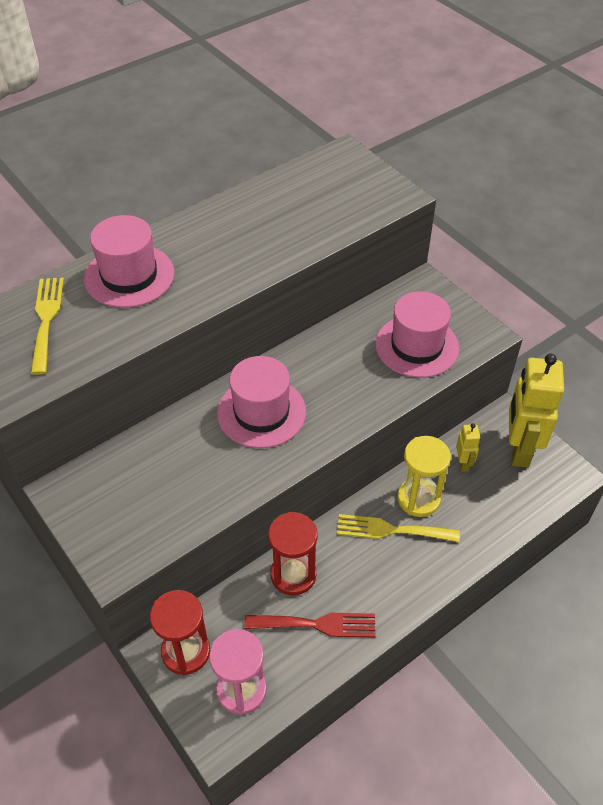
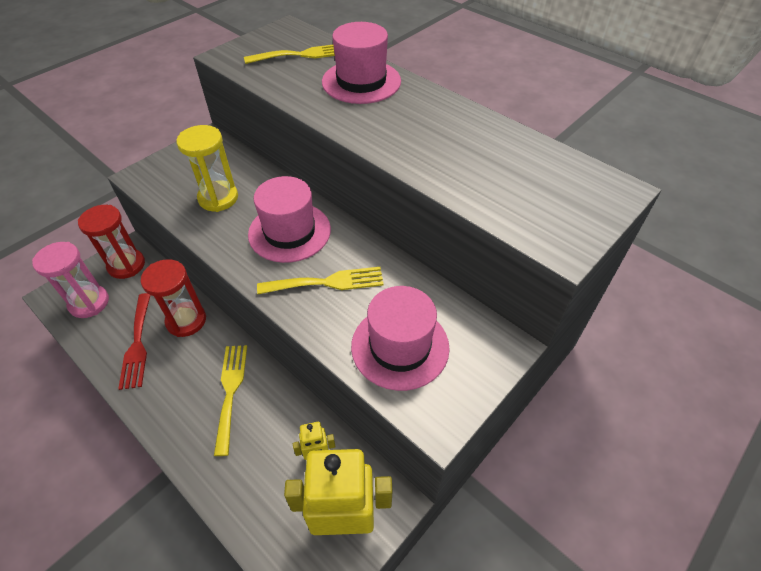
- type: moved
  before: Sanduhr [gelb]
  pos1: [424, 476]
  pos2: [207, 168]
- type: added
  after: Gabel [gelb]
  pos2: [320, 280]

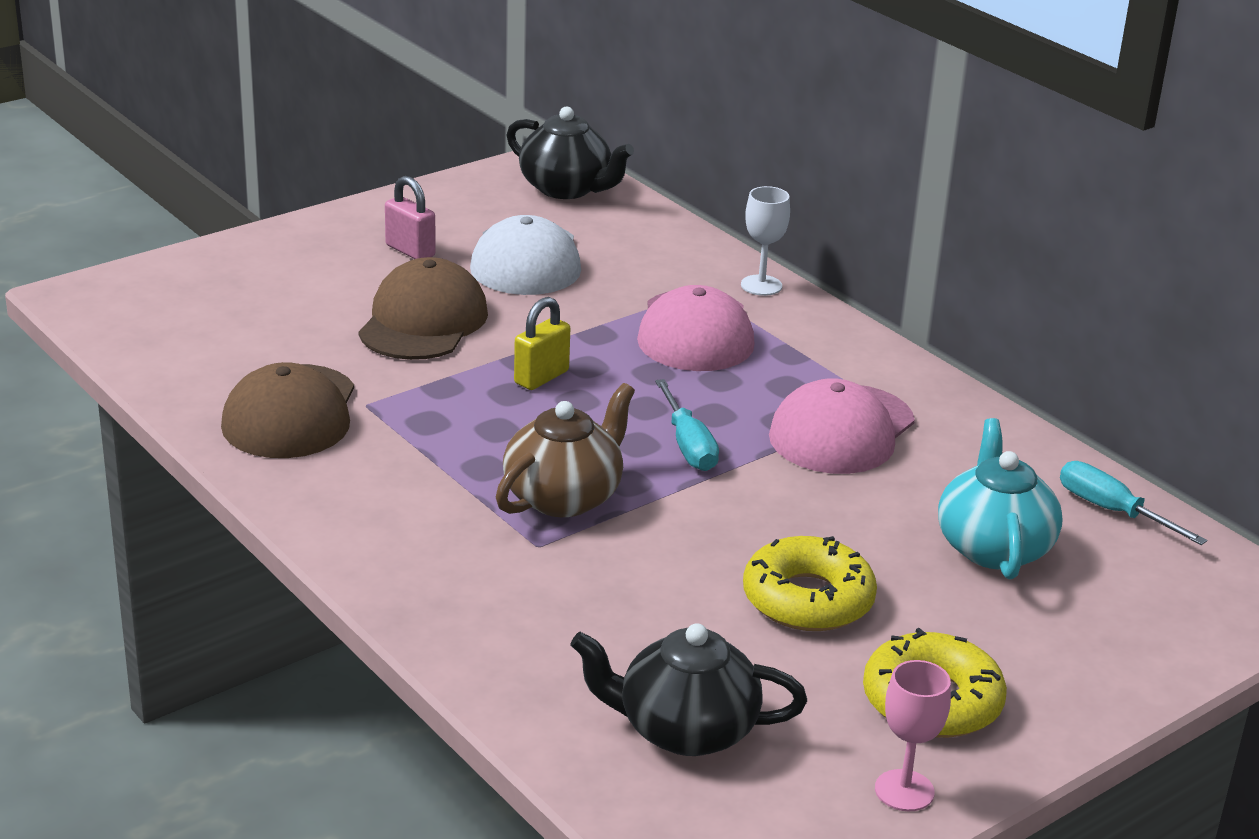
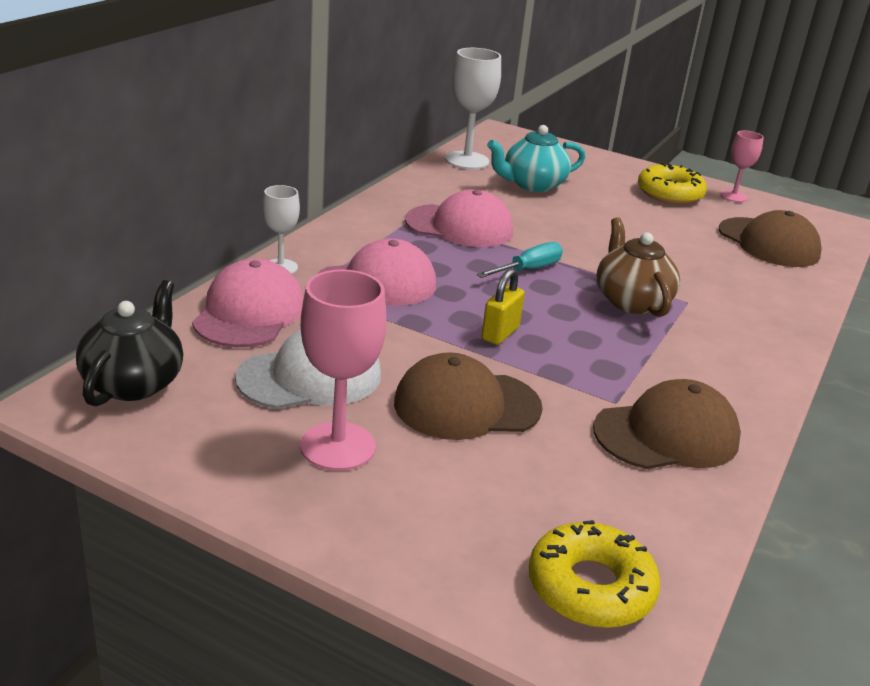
- type: replaced
  before: Vorhängeschloss [rosa]
  after: Kelch [rosa]
  pos1: [410, 217]
  pos2: [343, 370]
- type: turned
  before: Vorhängeschloss [gelb]
  pos1: [542, 343]
  pos2: [503, 306]
  turn: -75
- type: turned
  before: Teekanne [braun]
  pos1: [565, 450]
  pos2: [638, 267]
  turn: 60
- type: replaced
  before: Schraubenzieher [türkis]
  after: Kelch [weiß]
  pos1: [1133, 503]
  pos2: [473, 108]
- type: moved
  before: Donut [gelb]
  pos1: [810, 583]
  pos2: [594, 574]
- type: replaced
  before: Teekanne [schwarz]
  after: Kappe [braun]
  pos1: [688, 689]
  pos2: [770, 238]
- type: added
  after: Kappe [rosa]
  pos2: [248, 302]

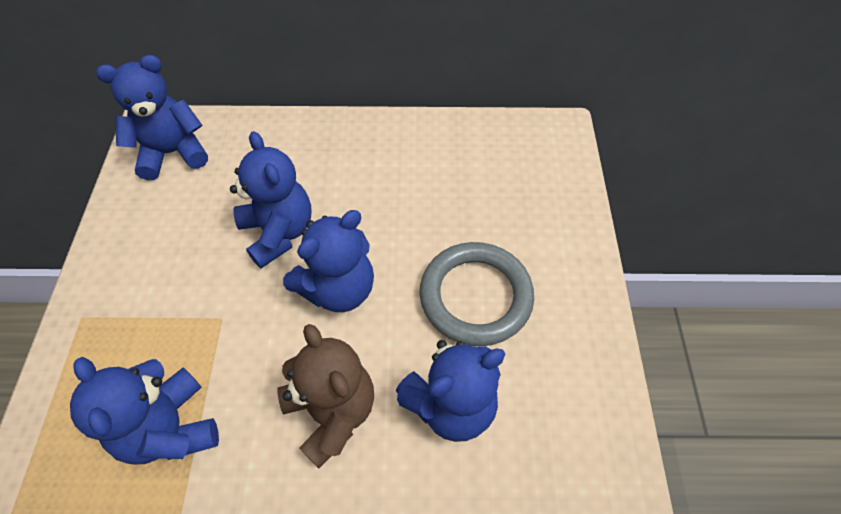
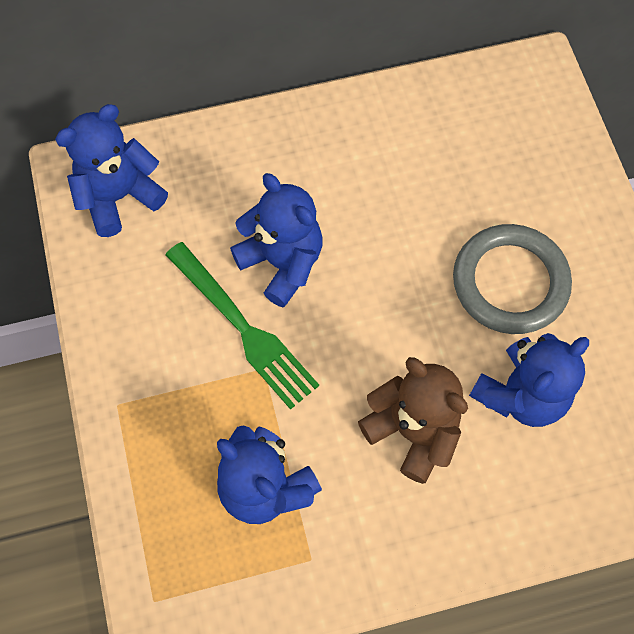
- type: removed
  before: Teddybär [blau]
  pos1: [328, 261]
- type: added
  after: Gabel [grün]
  pos2: [242, 326]

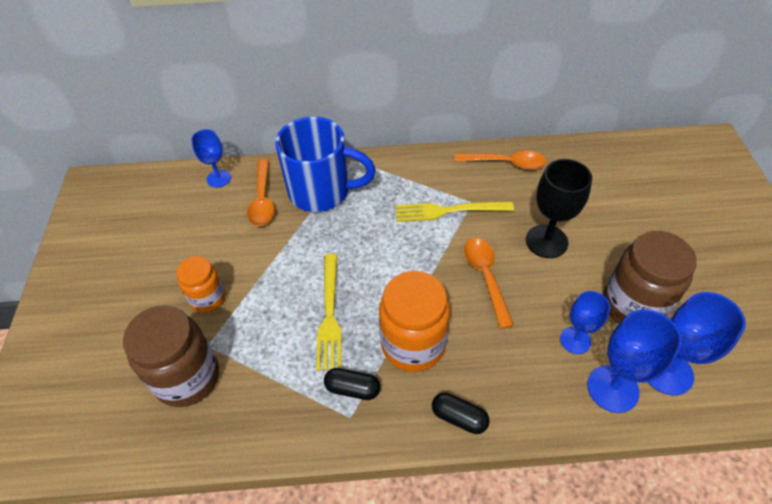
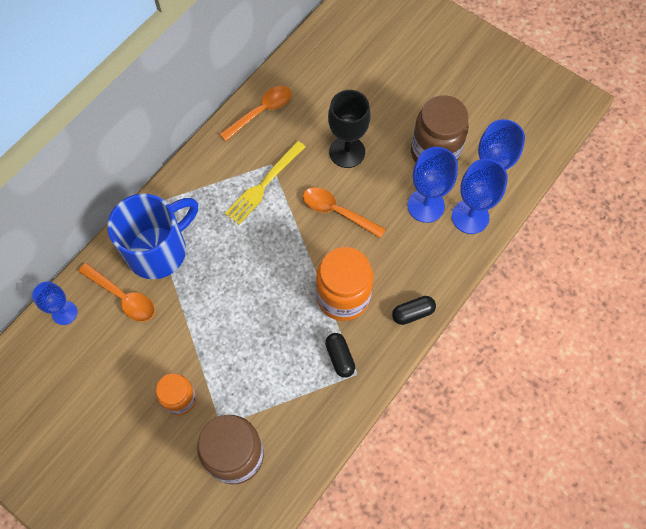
- type: removed
  before: Gabel [gelb]
  pos1: [329, 312]
- type: resized
  before: Kelch [blau]
  pos1: [585, 322]
  pos2: [432, 185]
  scale: 1.56
- type: turned
  before: Kapsel [schwarz]
  pos1: [352, 384]
  pos2: [340, 355]
  turn: -75

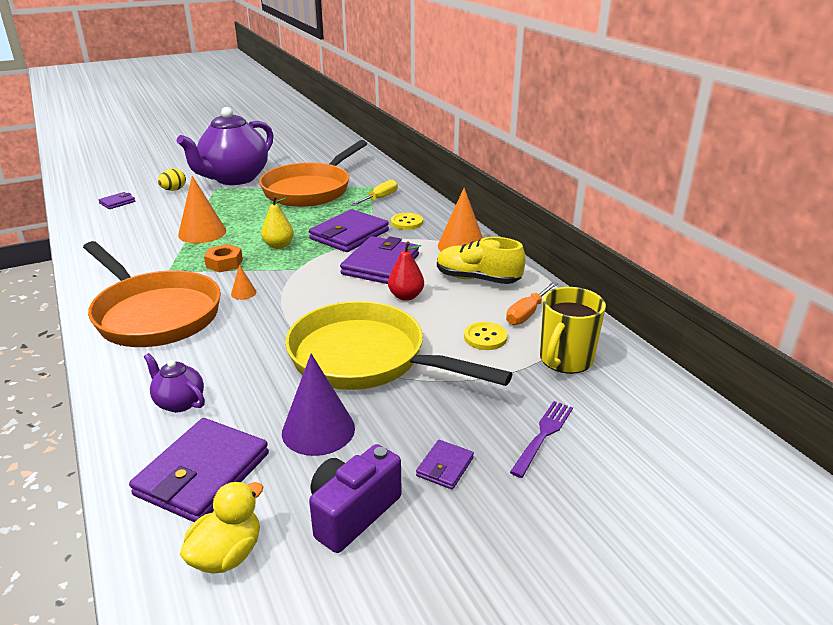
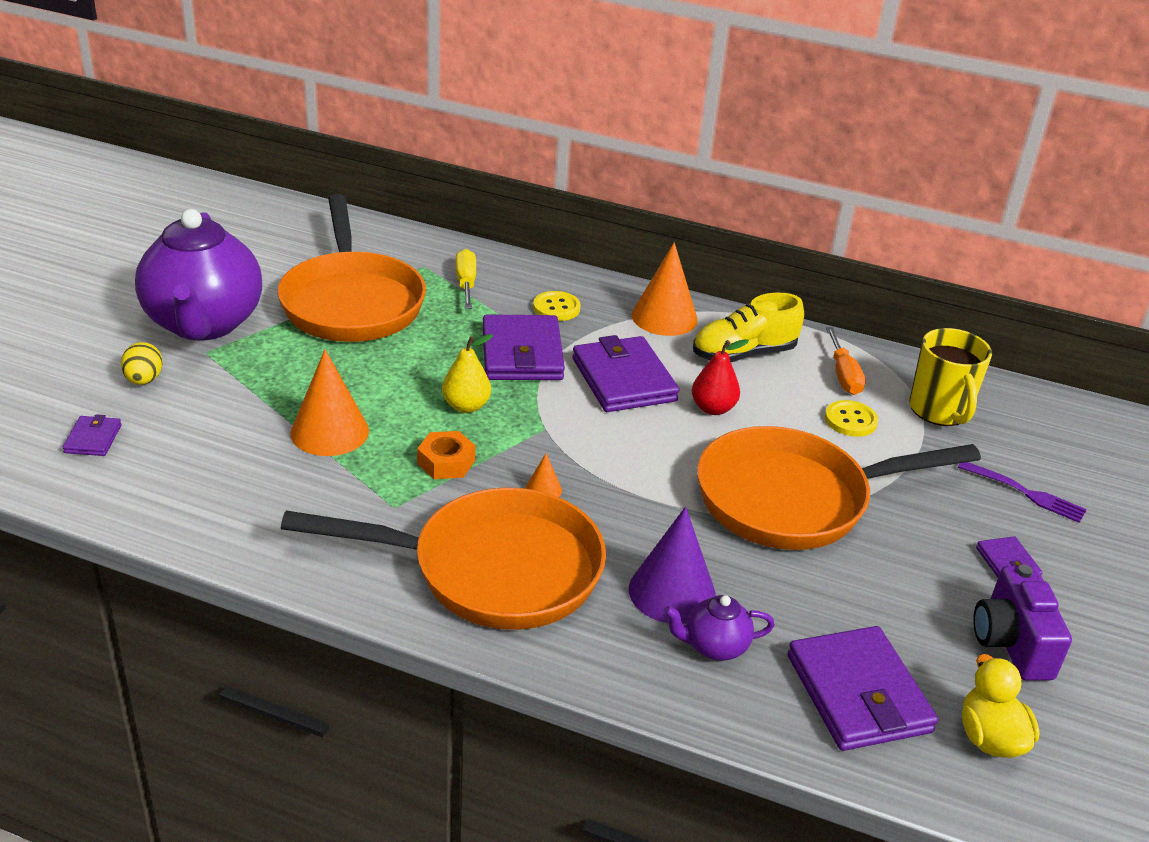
- type: recoloured
  before: Pfanne [gelb]
  after: Pfanne [orange]
  pos1: [398, 345]
  pos2: [839, 488]
- type: moved
  before: Kegel [lila]
  pos1: [318, 405]
  pos2: [672, 565]
- type: turned
  before: Gabel [lila]
  pos1: [541, 439]
  pos2: [1022, 492]
  turn: 135

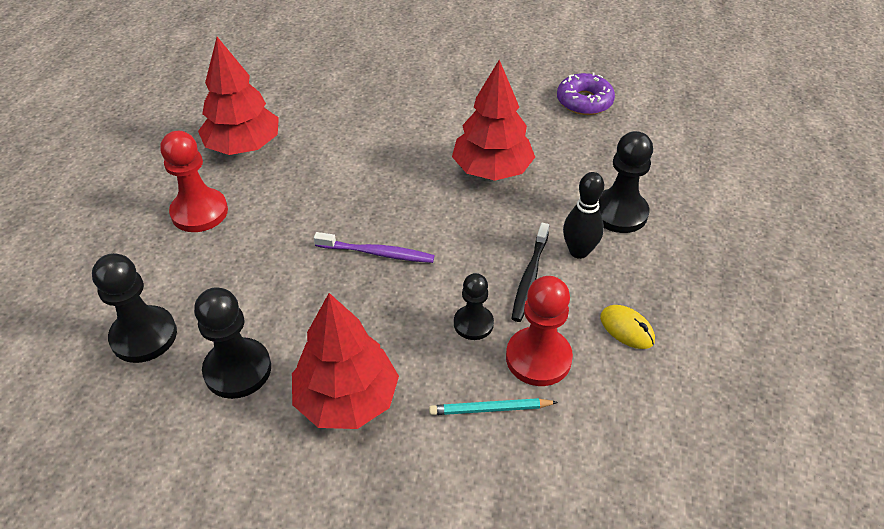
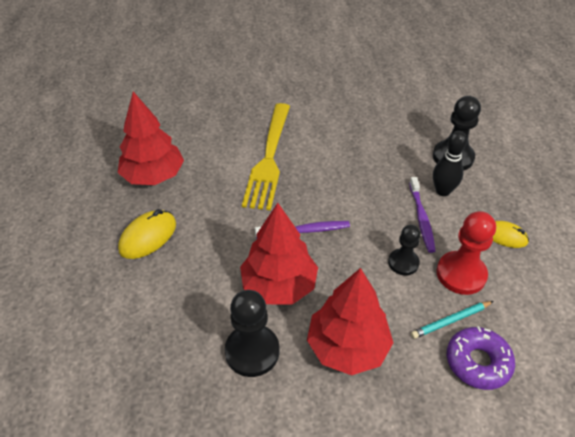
- type: moved
  before: Baum [rot]
  pos1: [493, 120]
  pos2: [279, 254]
- type: moved
  before: Donut [lila]
  pos1: [586, 93]
  pos2: [481, 358]
- type: replaced
  before: Bauer [rot]
  after: Computermaus [gelb]
  pos1: [194, 181]
  pos2: [147, 234]
- type: recoloured
  before: Zahnbürste [schwarz]
  after: Zahnbürste [lila]
  pos1: [530, 272]
  pos2: [422, 215]
- type: removed
  before: Bauer [schwarz]
  pos1: [134, 308]
- type: added
  after: Gabel [gelb]
  pos2: [266, 156]

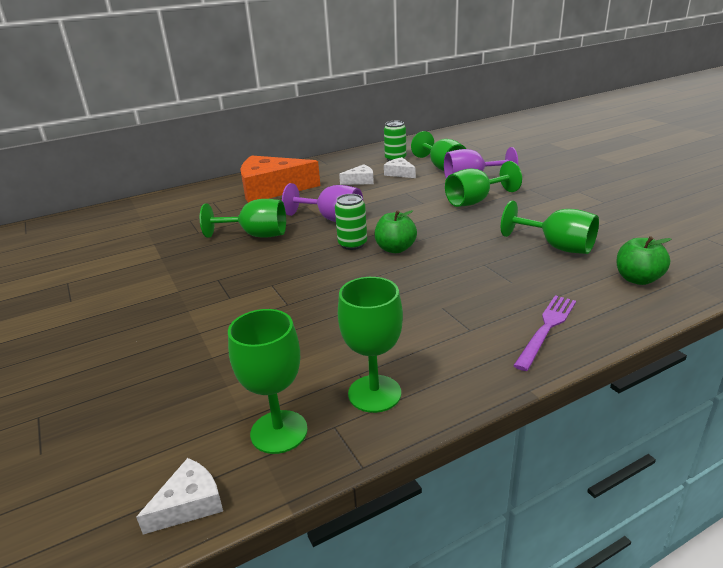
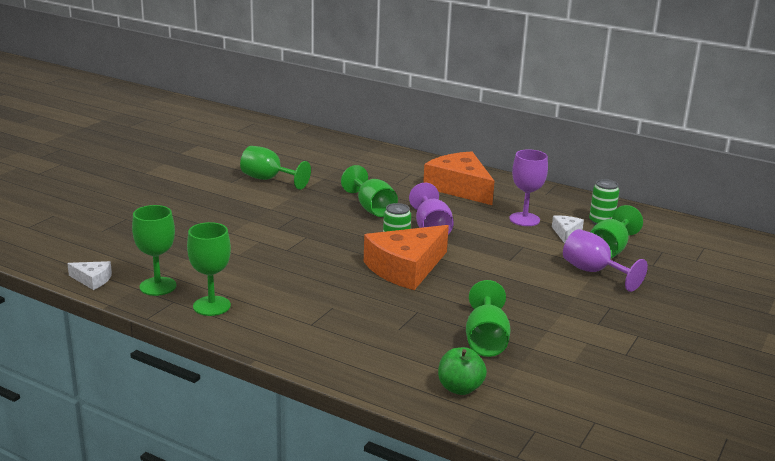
- type: moved
  before: Kelch [grün]
  pos1: [483, 184]
  pos2: [275, 168]
- type: replaced
  before: Käse [weiß]
  after: Kelch [lila]
  pos1: [356, 174]
  pos2: [528, 187]
- type: replaced
  before: Apfel [grün]
  after: Käse [orange]
  pos1: [396, 231]
  pos2: [406, 257]
- type: removed
  before: Gabel [lila]
  pos1: [544, 333]

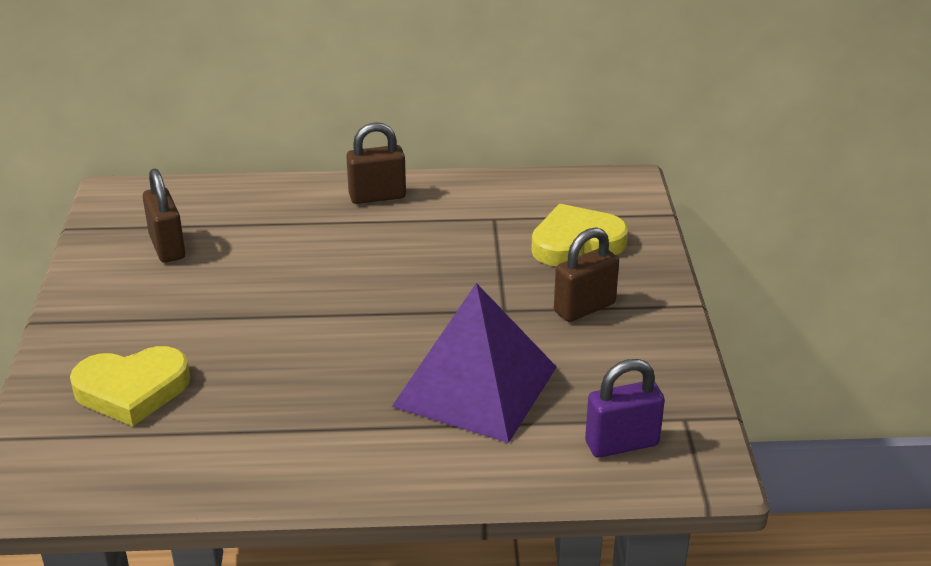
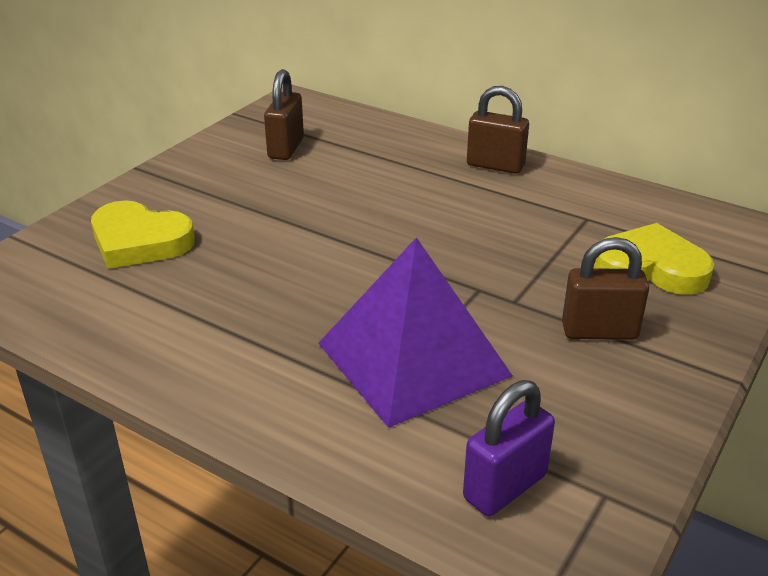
- type: turned
  before: Vorhängeschloss [lila]
  pos1: [625, 408]
  pos2: [509, 448]
  turn: -60

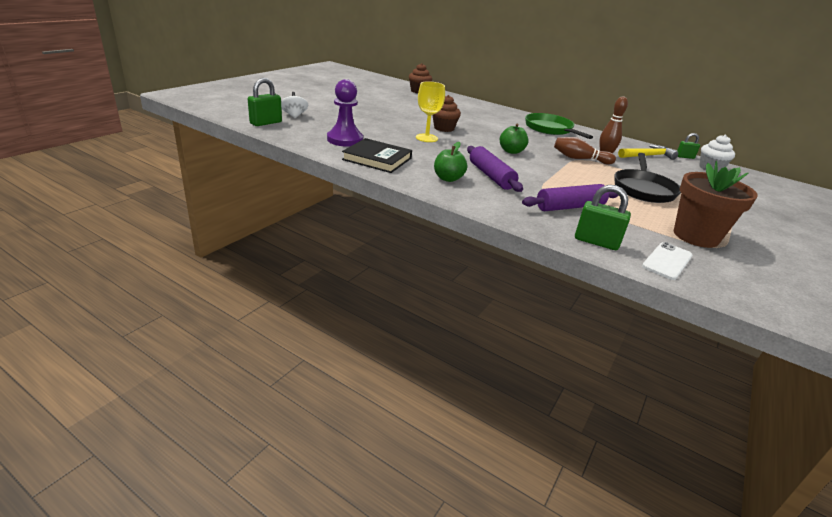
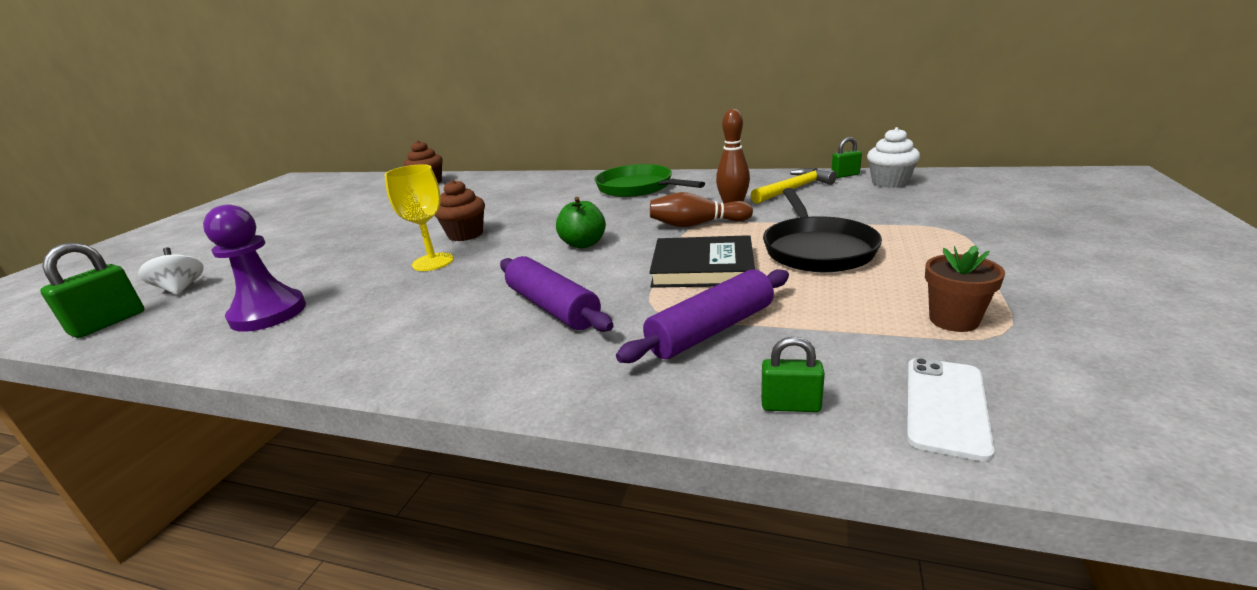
- type: moved
  before: Buch [schwarz]
  pos1: [377, 155]
  pos2: [702, 261]
- type: removed
  before: Apfel [grün]
  pos1: [450, 162]
- type: resized
  before: Blumentopf [braun]
  pos1: [716, 204]
  pos2: [965, 288]
  scale: 0.54
- type: resized
  before: Vorhängeschloss [grün]
  pos1: [603, 217]
  pos2: [793, 374]
  scale: 0.6

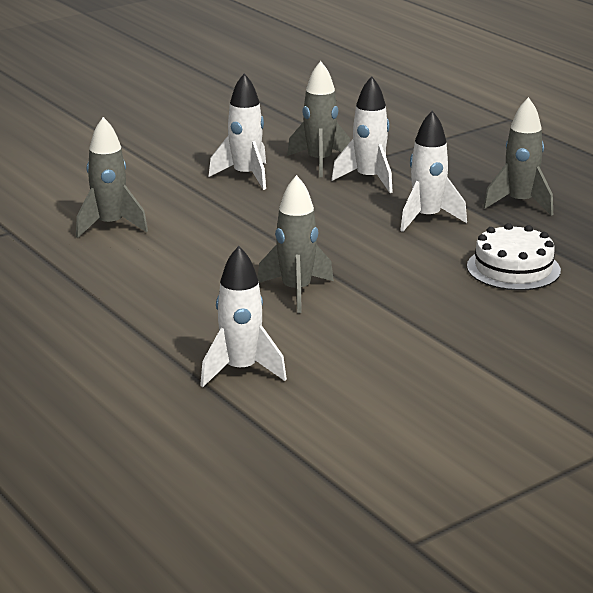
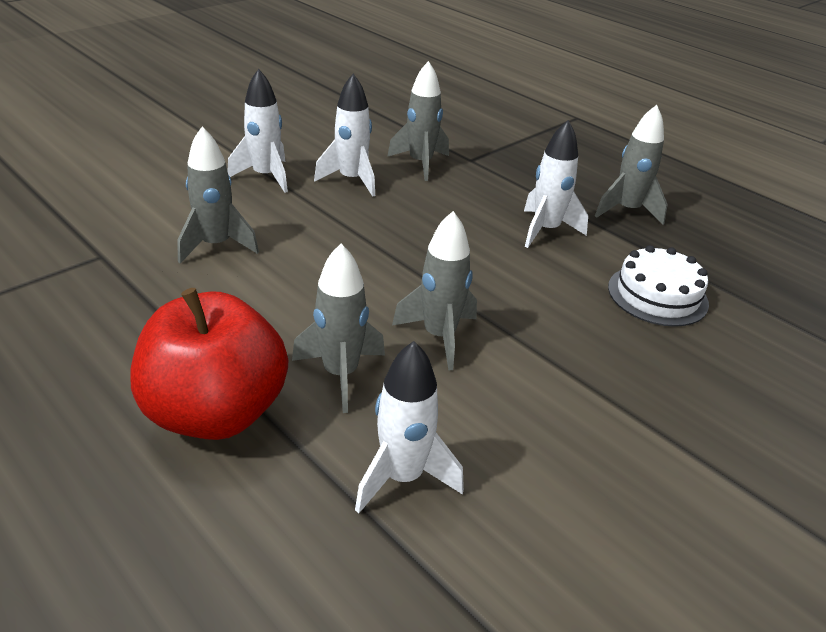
- type: moved
  before: Rakete [weiß]
  pos1: [362, 134]
  pos2: [257, 131]
- type: added
  after: Rakete [grau]
  pos2: [338, 328]
- type: added
  after: Apfel [rot]
  pos2: [209, 364]

